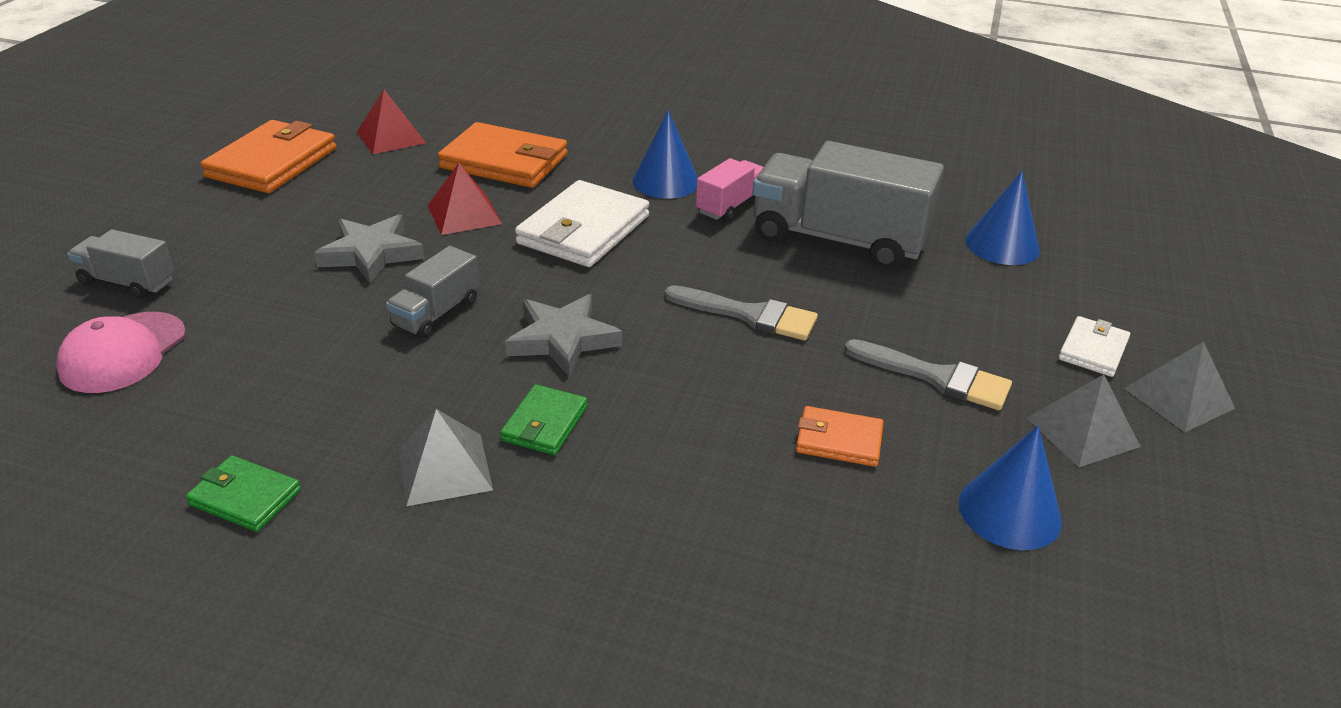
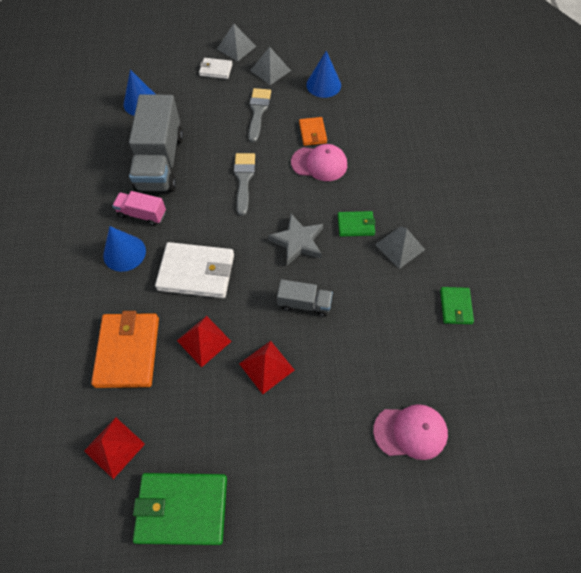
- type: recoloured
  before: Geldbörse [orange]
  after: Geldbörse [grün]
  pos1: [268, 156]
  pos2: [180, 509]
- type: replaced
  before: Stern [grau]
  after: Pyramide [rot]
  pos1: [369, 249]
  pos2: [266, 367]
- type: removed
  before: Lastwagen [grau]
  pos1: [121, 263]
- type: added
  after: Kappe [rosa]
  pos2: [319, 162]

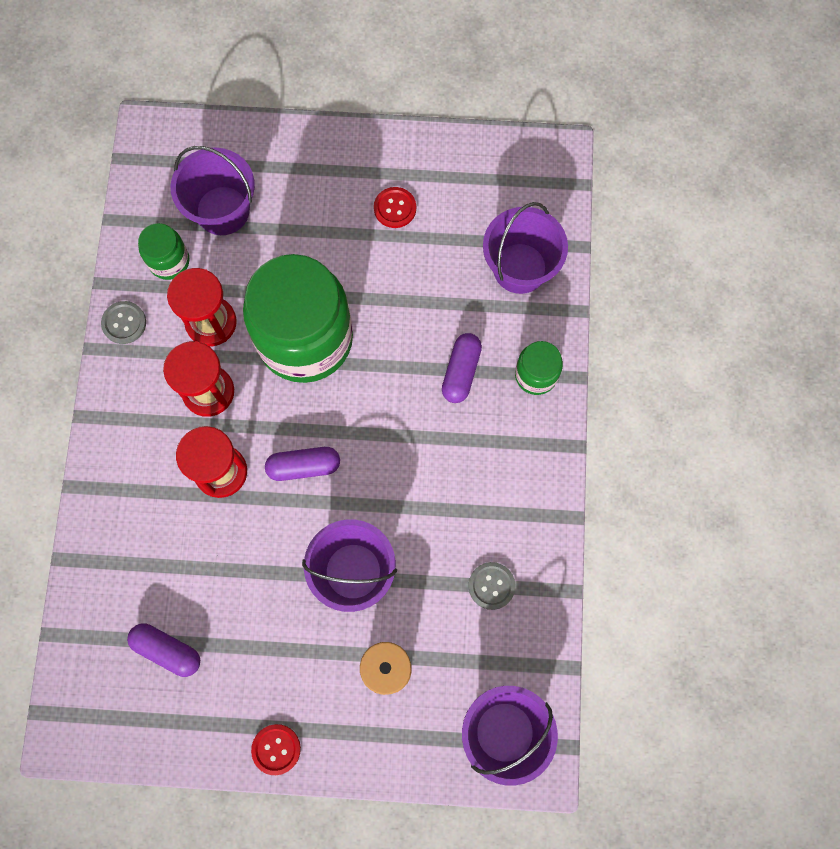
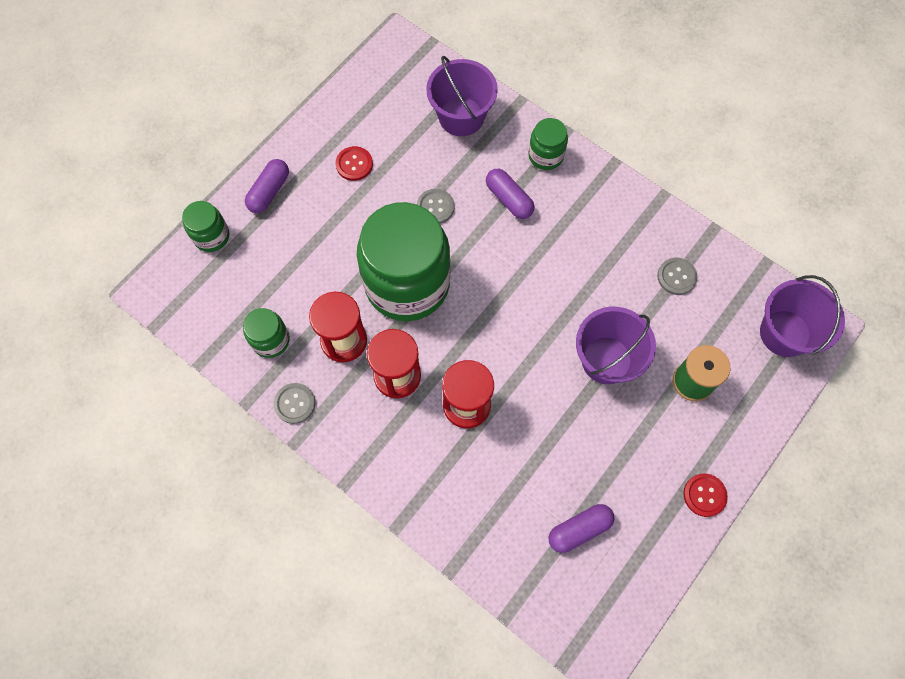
- type: removed
  before: Eimer [lila]
  pos1: [213, 190]
- type: moved
  before: Kapsel [lila]
  pos1: [302, 464]
  pos2: [267, 186]
- type: added
  after: Knopf [grau]
  pos2: [435, 206]
- type: added
  after: Einmachglas [grün]
  pos2: [205, 226]

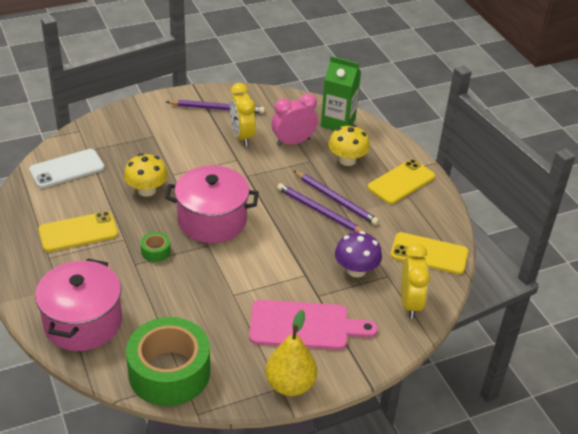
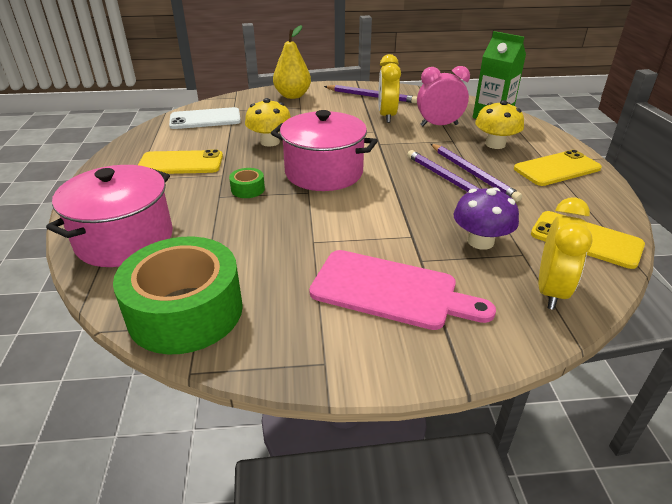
- type: moved
  before: Birne [gelb]
  pos1: [291, 353]
  pos2: [292, 62]

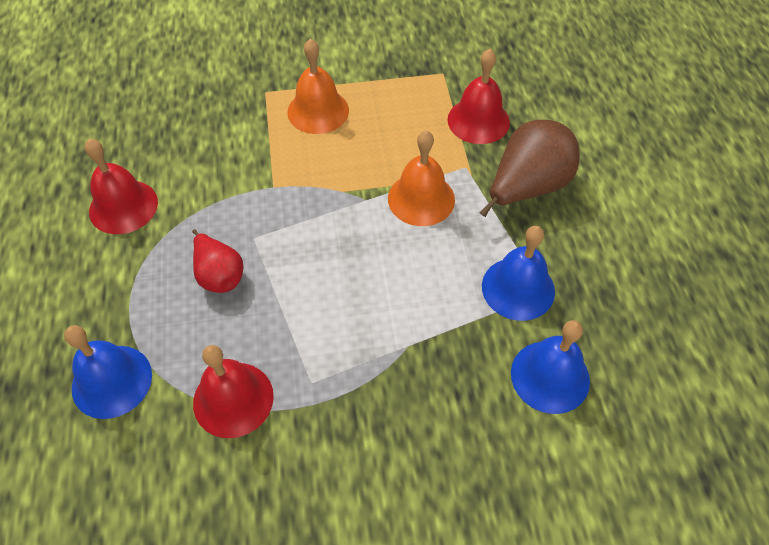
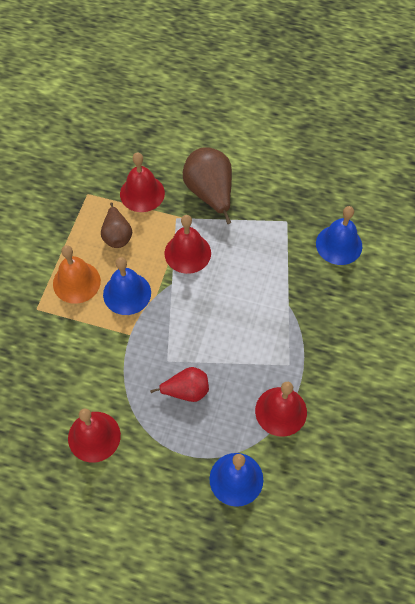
- type: recoloured
  before: Glocke [orange]
  after: Glocke [rot]
  pos1: [421, 178]
  pos2: [188, 244]
- type: moved
  before: Glocke [blau]
  pos1: [518, 273]
  pos2: [127, 286]
- type: added
  after: Birne [braun]
  pos2: [116, 225]

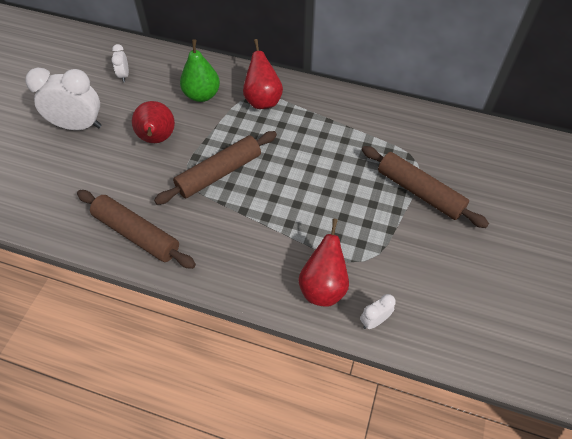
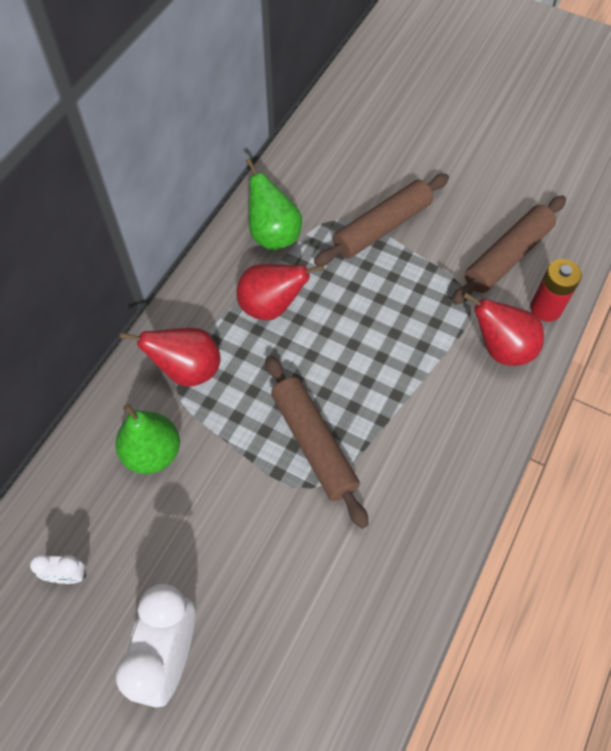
- type: moved
  before: Birne [rot]
  pos1: [153, 122]
  pos2: [280, 292]
- type: moved
  before: Nudelholz [braun]
  pos1: [136, 229]
  pos2: [509, 250]
- type: replaced
  before: Wecker [weiß]
  after: Batterie [rot]
  pos1: [378, 311]
  pos2: [556, 290]
- type: added
  after: Birne [grün]
  pos2: [274, 204]

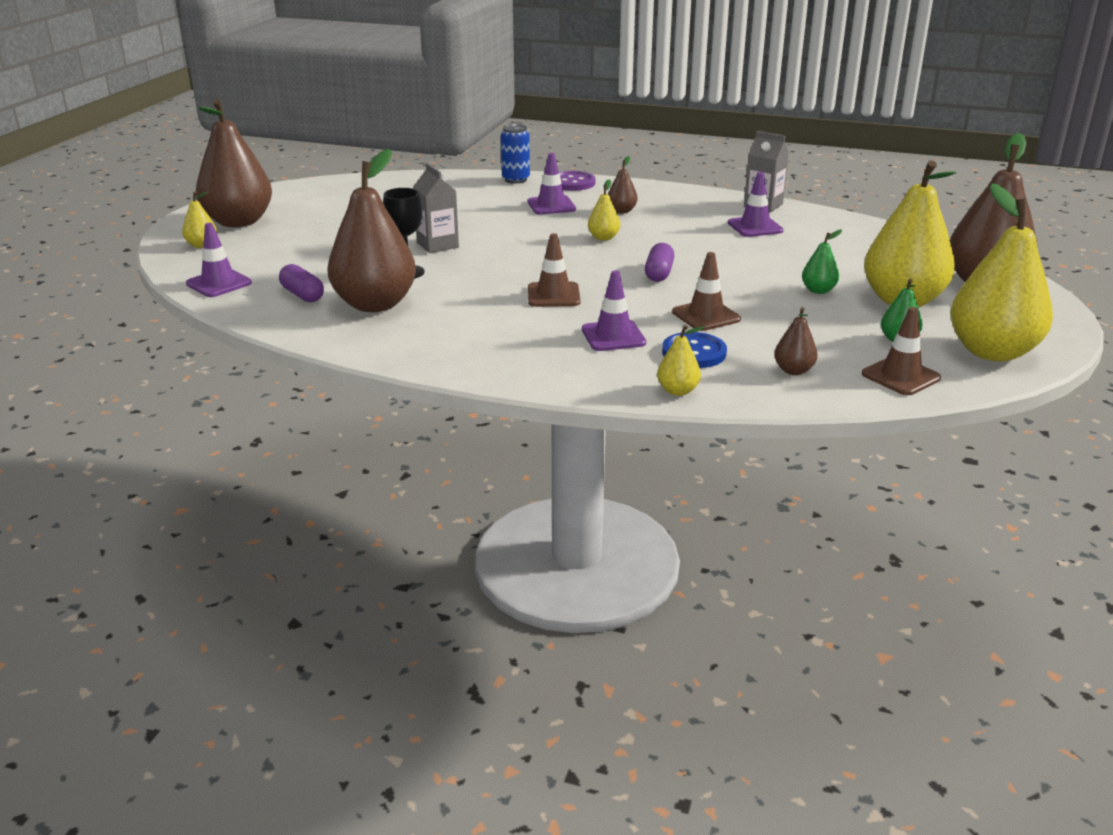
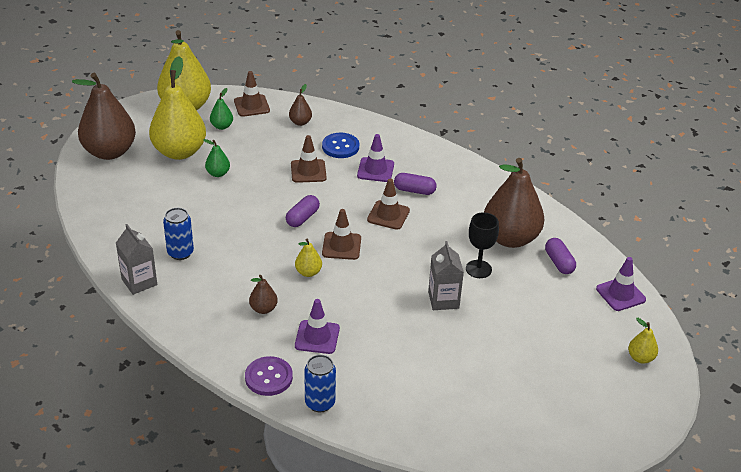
- type: removed
  before: Birne [braun]
  pos1: [234, 163]
- type: replaced
  before: Leitkegel [lila]
  after: Dose [blau]
  pos1: [756, 204]
  pos2: [178, 234]
- type: removed
  before: Birne [gelb]
  pos1: [681, 360]
- type: added
  after: Kapsel [lila]
  pos2: [415, 184]
- type: added
  after: Leitkegel [braun]
  pos2: [341, 234]

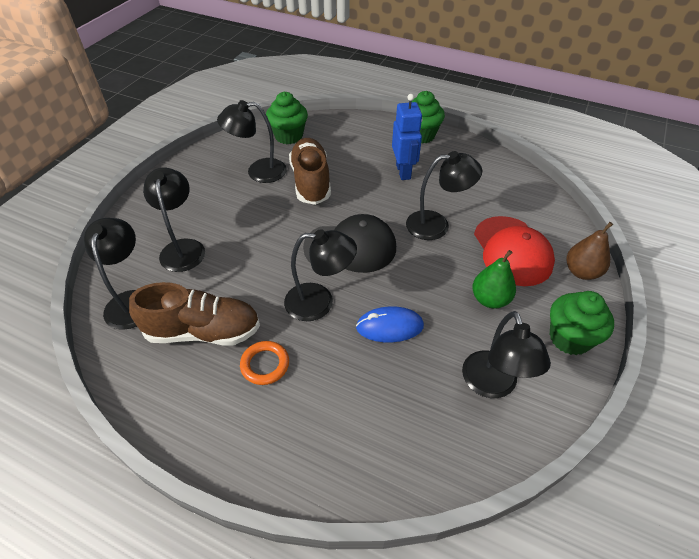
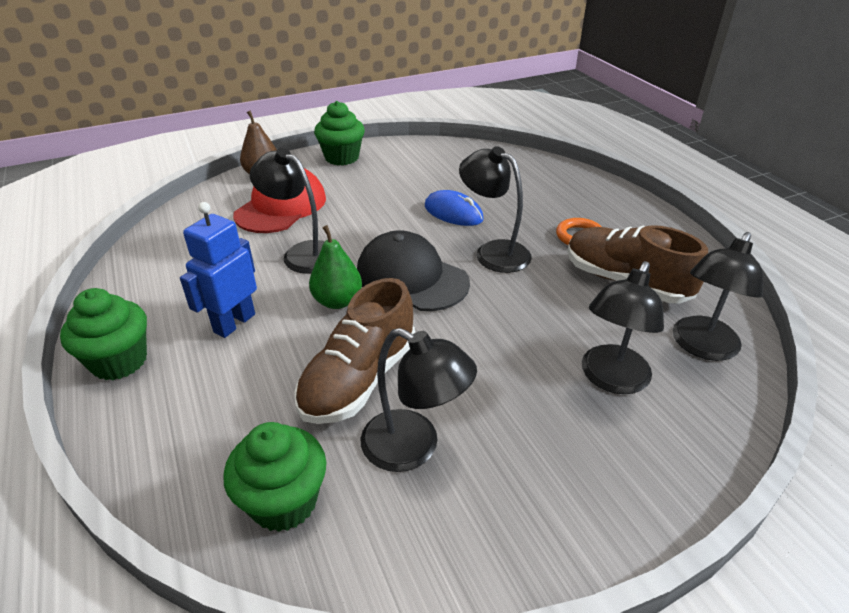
- type: moved
  before: Birne [grün]
  pos1: [494, 279]
  pos2: [335, 267]
- type: removed
  before: Lampe [schwarz]
  pos1: [506, 354]

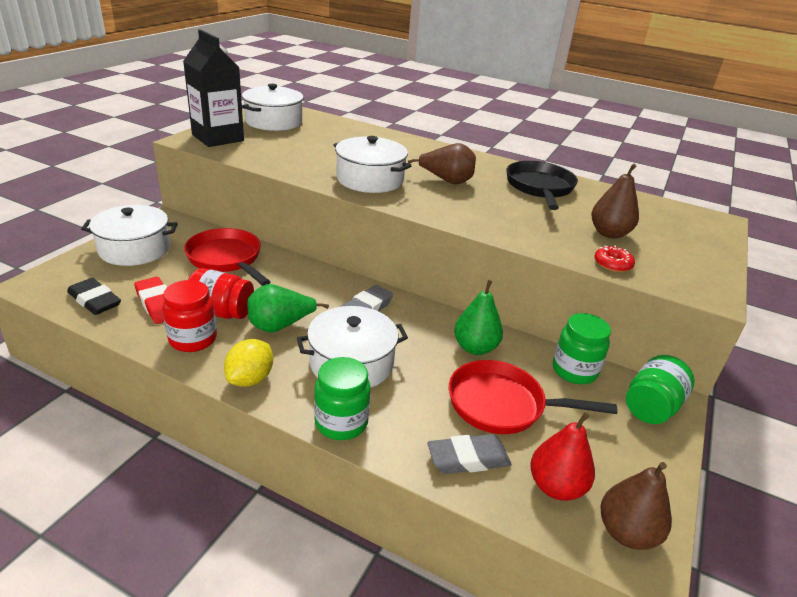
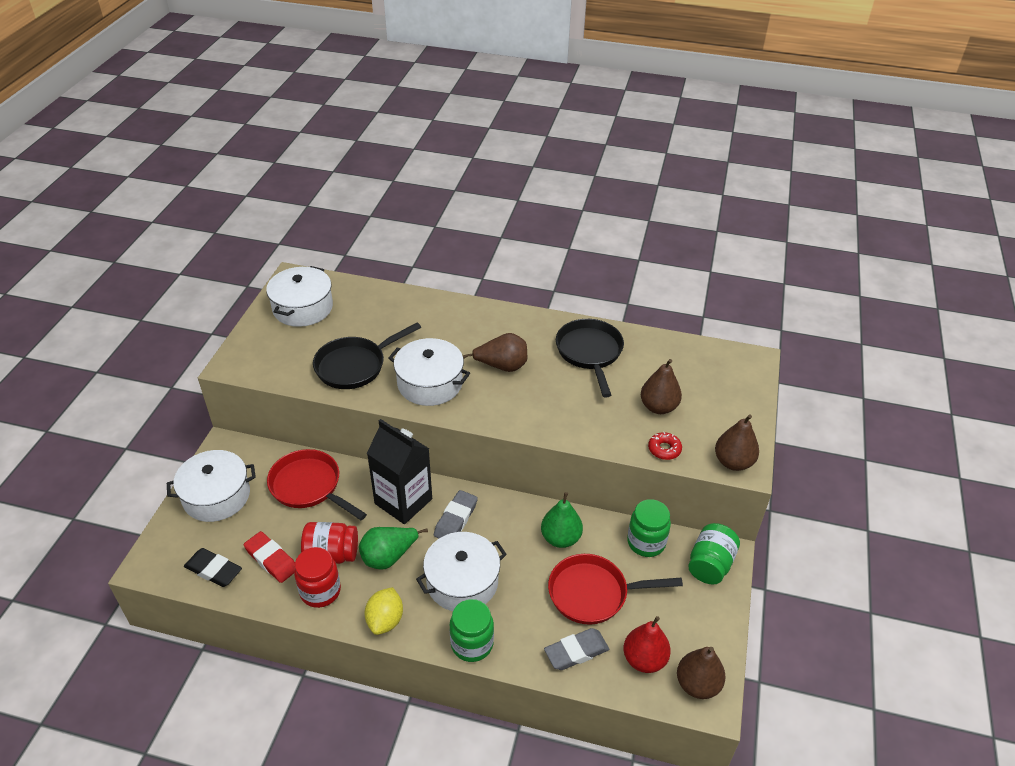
- type: moved
  before: Getränkekarton [schwarz]
  pos1: [213, 88]
  pos2: [399, 471]
- type: added
  after: Pfanne [schwarz]
  pos2: [367, 356]
- type: added
  after: Birne [braun]
  pos2: [737, 443]

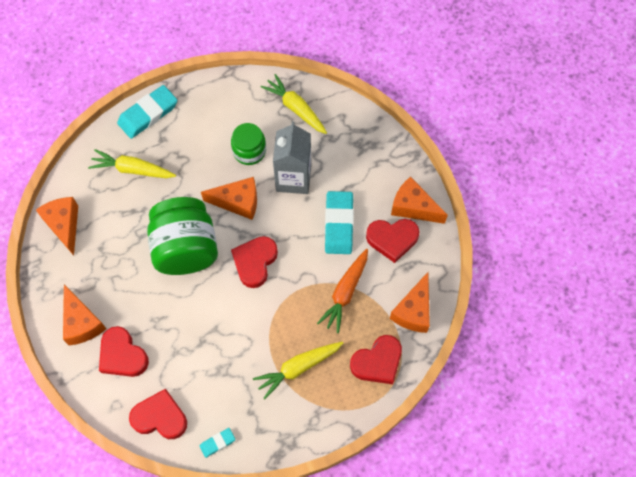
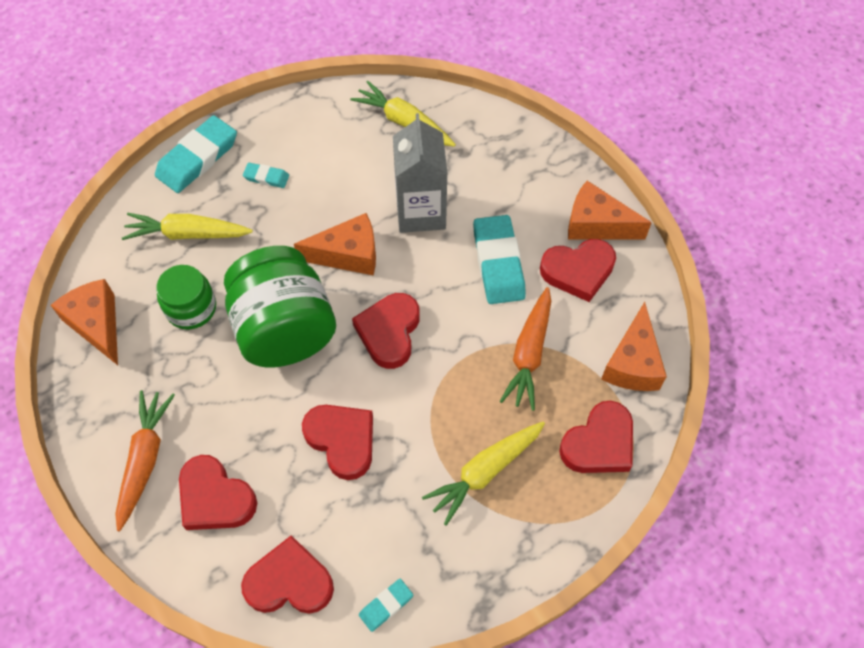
- type: moved
  before: Einmachglas [grün]
  pos1: [248, 144]
  pos2: [186, 297]
- type: replaced
  before: Käse [orange]
  after: Karotte [orange]
  pos1: [84, 315]
  pos2: [145, 460]
- type: added
  after: Radiergummi [türkis]
  pos2: [266, 175]
- type: added
  after: Herz [rot]
  pos2: [337, 442]

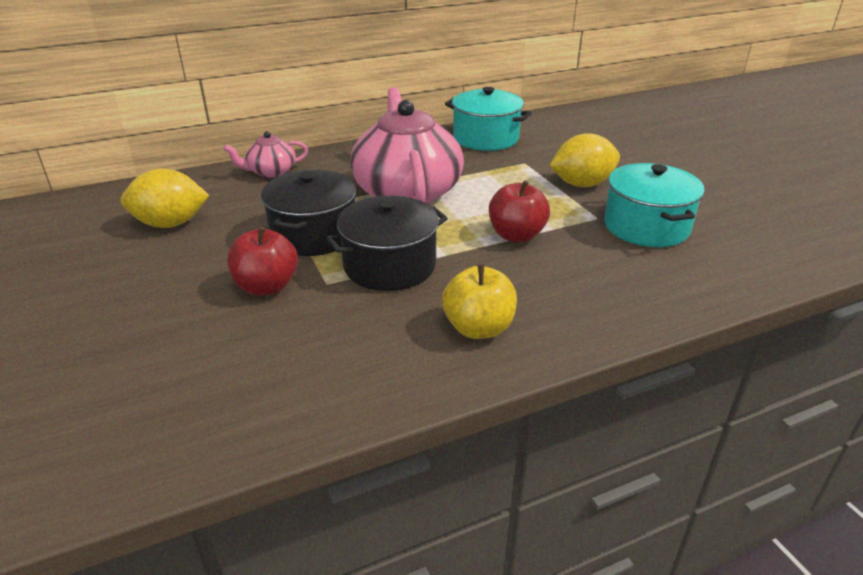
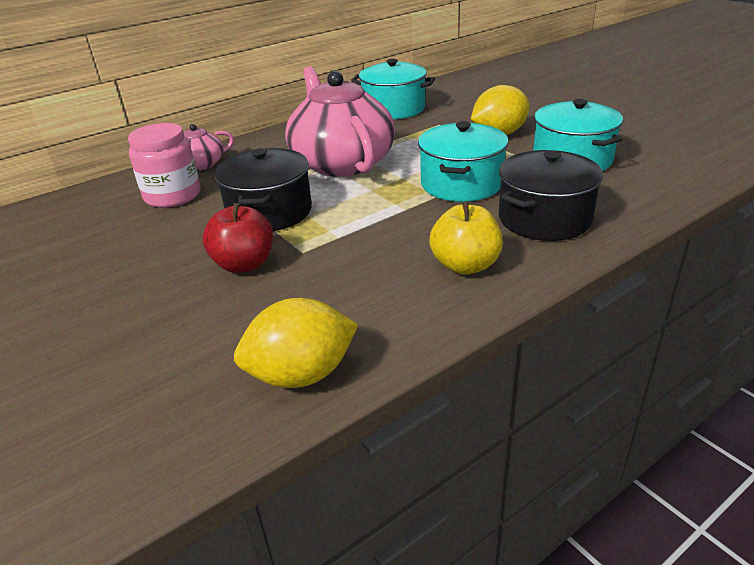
- type: moved
  before: Zitrone [gelb]
  pos1: [165, 198]
  pos2: [296, 343]
- type: replaced
  before: Apfel [rot]
  after: Kochtopf [türkis]
  pos1: [519, 211]
  pos2: [463, 161]
- type: moved
  before: Kochtopf [schwarz]
  pos1: [387, 243]
  pos2: [551, 195]
- type: added
  after: Einmachglas [rosa]
  pos2: [164, 165]

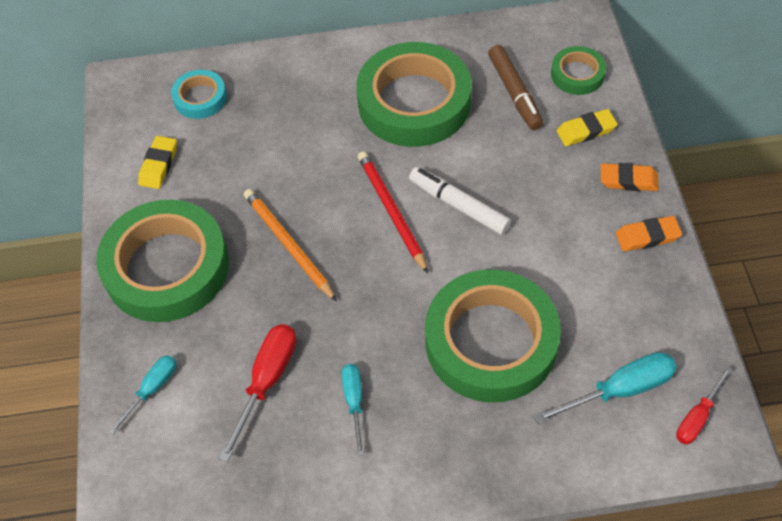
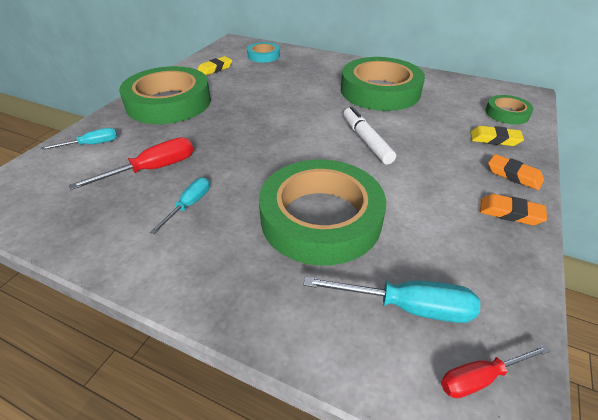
- type: removed
  before: Filzstift [braun]
  pos1: [515, 87]
- type: removed
  before: Bleistift [rot]
  pos1: [393, 212]
- type: removed
  before: Bleistift [orange]
  pos1: [290, 245]

